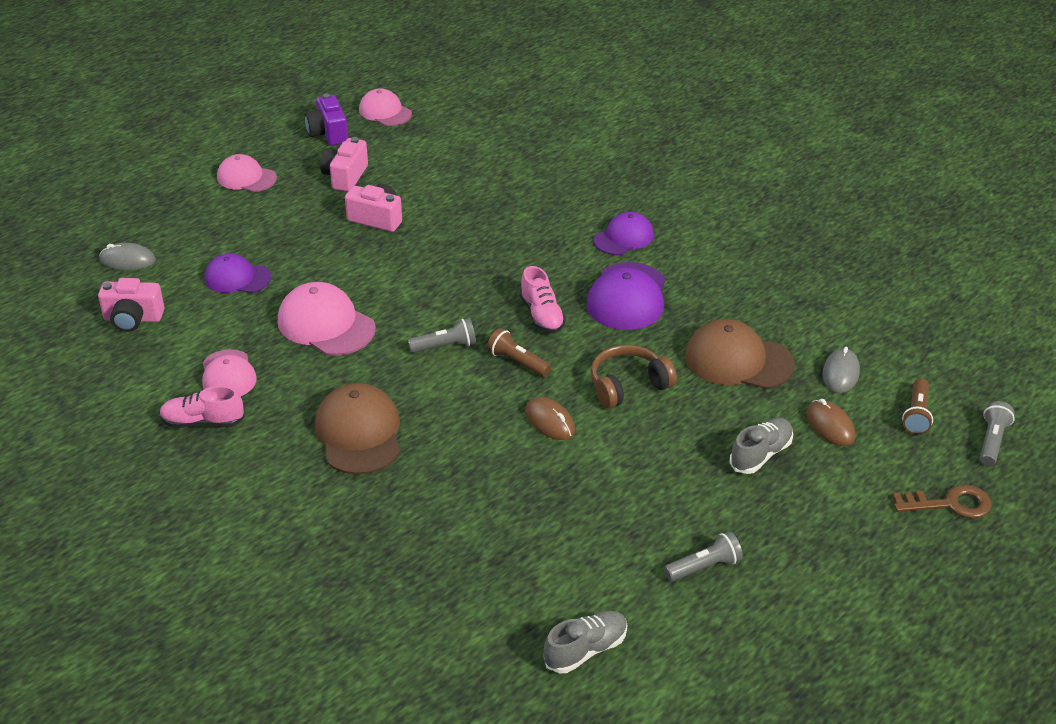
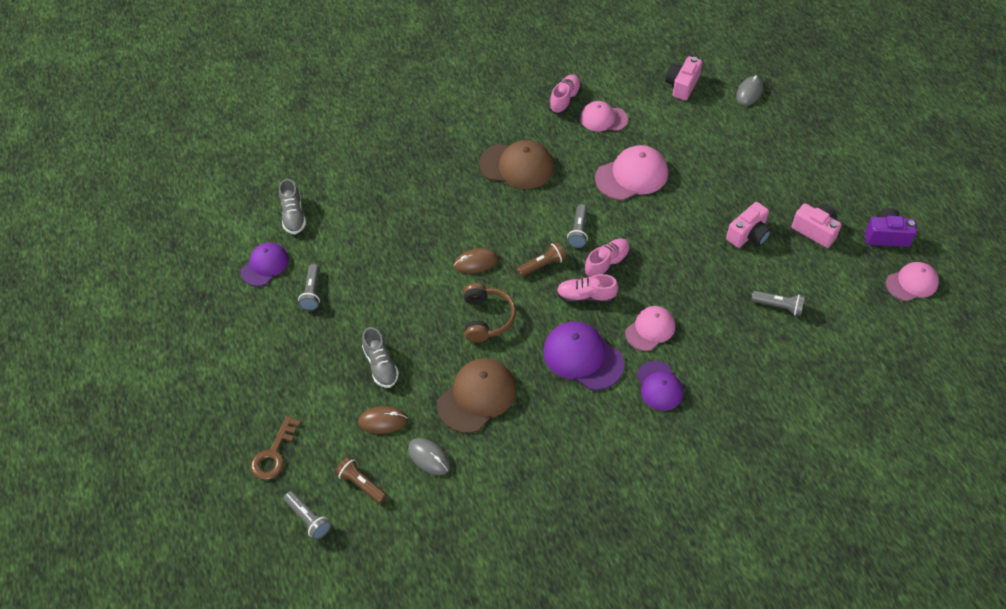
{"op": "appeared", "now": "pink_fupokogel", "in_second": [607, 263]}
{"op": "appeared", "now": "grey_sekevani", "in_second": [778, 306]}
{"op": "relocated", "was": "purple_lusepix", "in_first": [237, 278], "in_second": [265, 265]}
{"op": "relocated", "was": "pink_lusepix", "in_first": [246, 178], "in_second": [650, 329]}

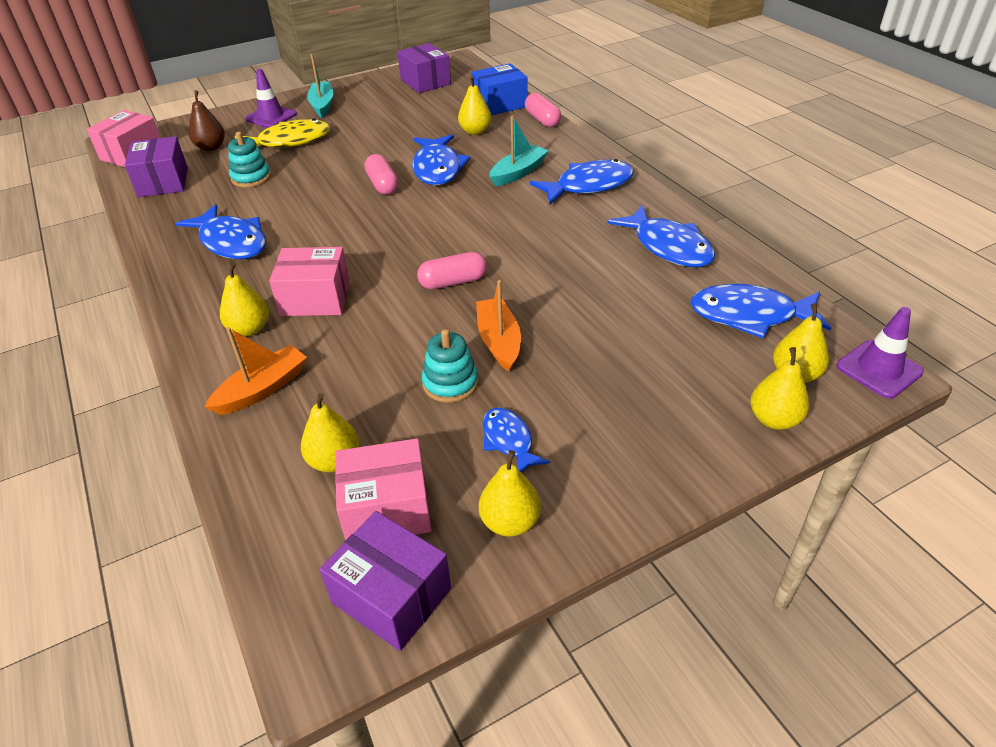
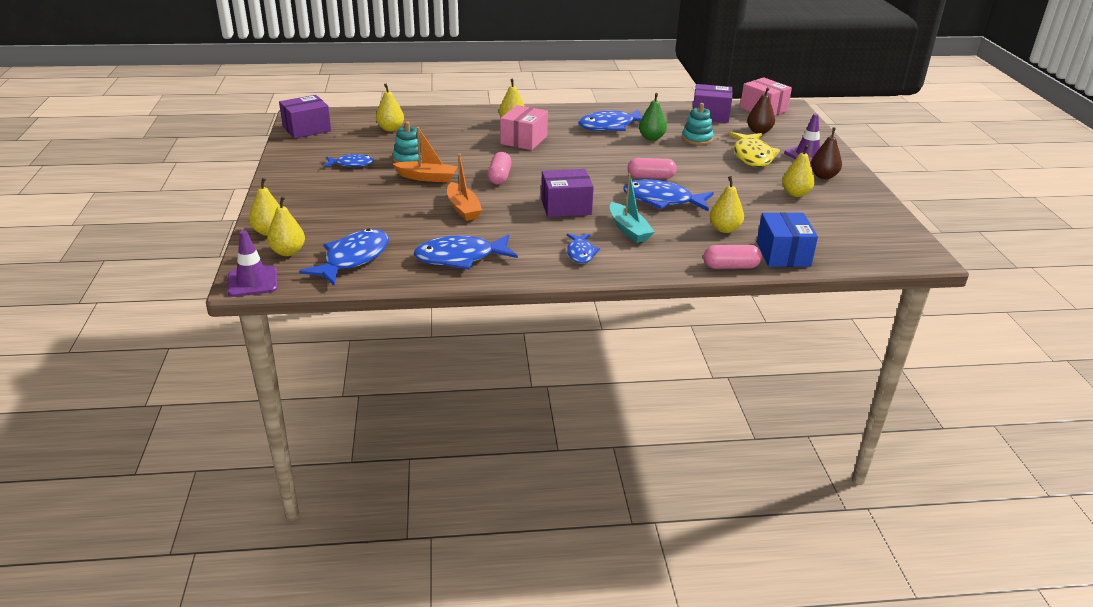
{"op": "missing", "was": "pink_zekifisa", "in_first": [387, 509]}
{"op": "appeared", "now": "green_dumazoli", "in_second": [651, 138]}
{"op": "relocated", "was": "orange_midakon", "in_first": [262, 389], "in_second": [463, 208]}
{"op": "relocated", "was": "purple_zekifisa", "in_first": [425, 82], "in_second": [566, 207]}
{"op": "relocated", "was": "yellow_dumazoli", "in_first": [510, 522], "in_second": [795, 194]}
{"op": "exchanged", "was": "turquoise_midakon", "now": "brown_dumazoli", "in_first": [322, 105], "in_second": [823, 176]}
{"op": "size", "was": "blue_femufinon", "in_first": [588, 186], "in_second": [580, 253], "ratio": 0.58}

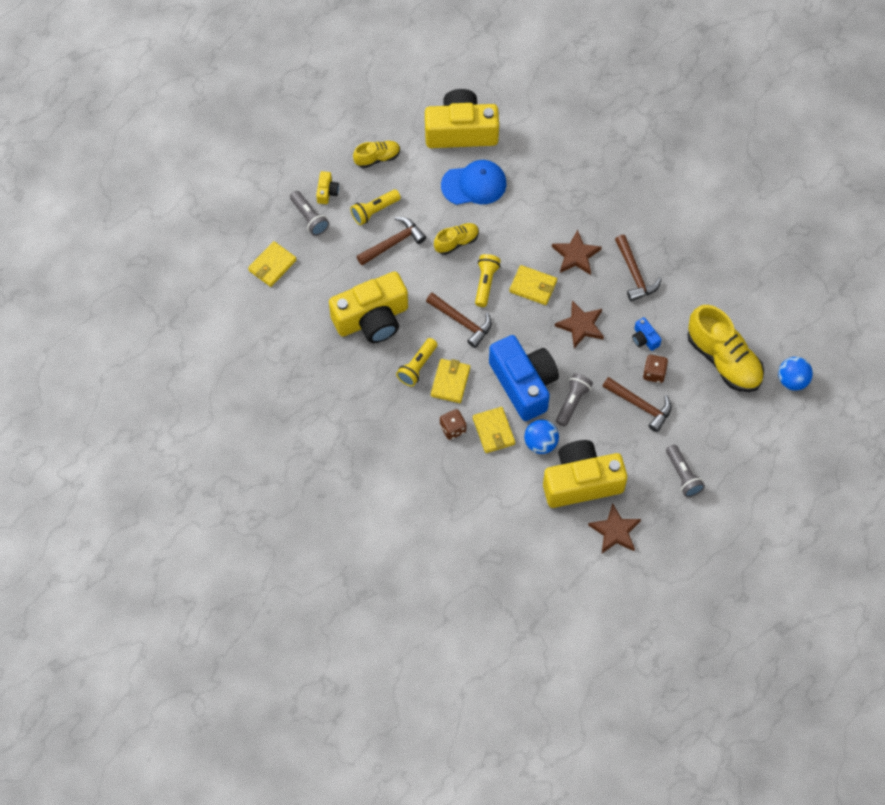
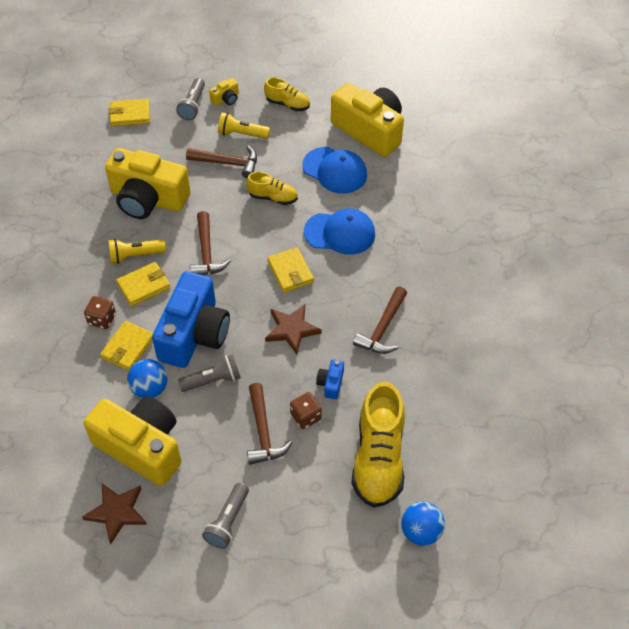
{"op": "missing", "was": "yellow_sekevani", "in_first": [485, 283]}
{"op": "missing", "was": "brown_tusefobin", "in_first": [576, 255]}
{"op": "appeared", "now": "blue_lusepix", "in_second": [340, 233]}

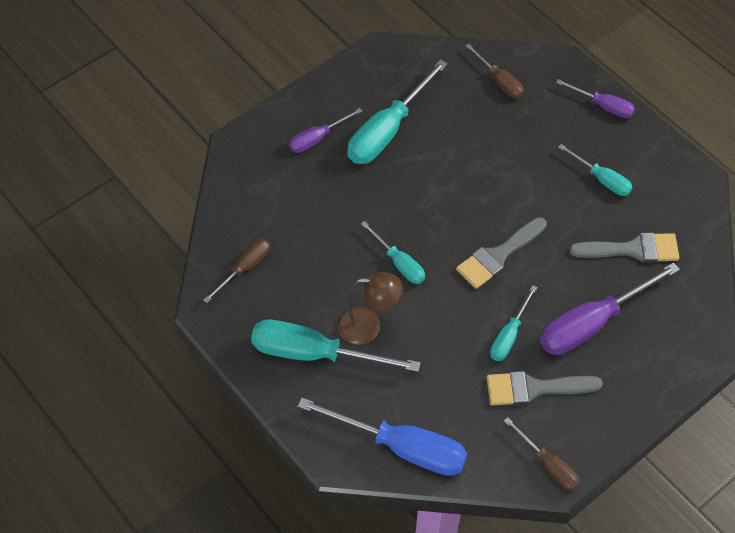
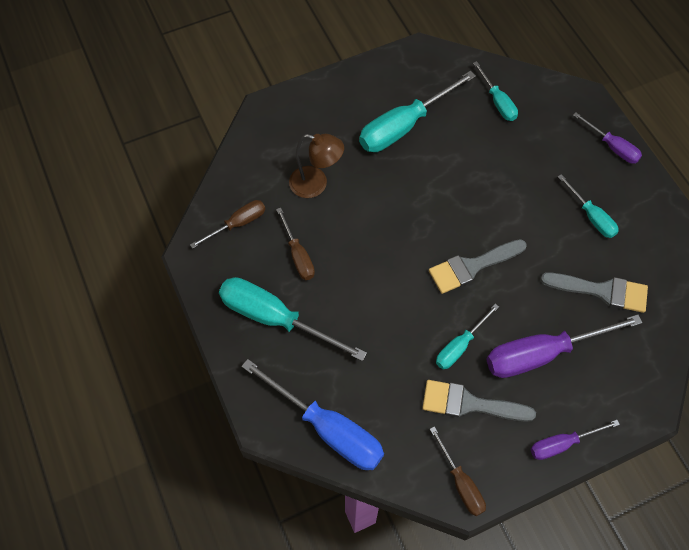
{"op": "relocated", "was": "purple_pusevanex", "in_first": [317, 138], "in_second": [562, 444]}
{"op": "relocated", "was": "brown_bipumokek", "in_first": [368, 326], "in_second": [316, 184]}
{"op": "relocated", "was": "turquoise_pusevanex", "in_first": [399, 263], "in_second": [497, 102]}
{"op": "relocated", "was": "brown_pusevanex", "in_first": [499, 81], "in_second": [298, 255]}

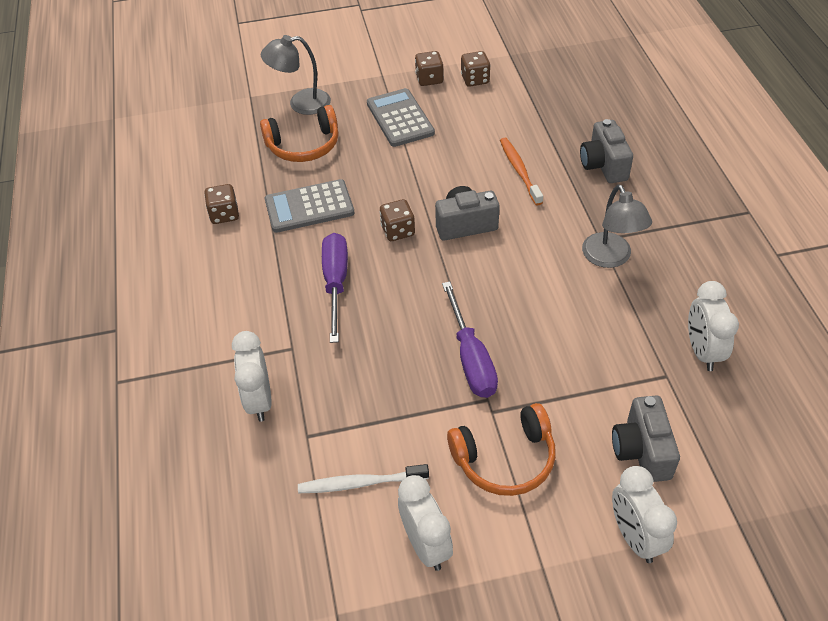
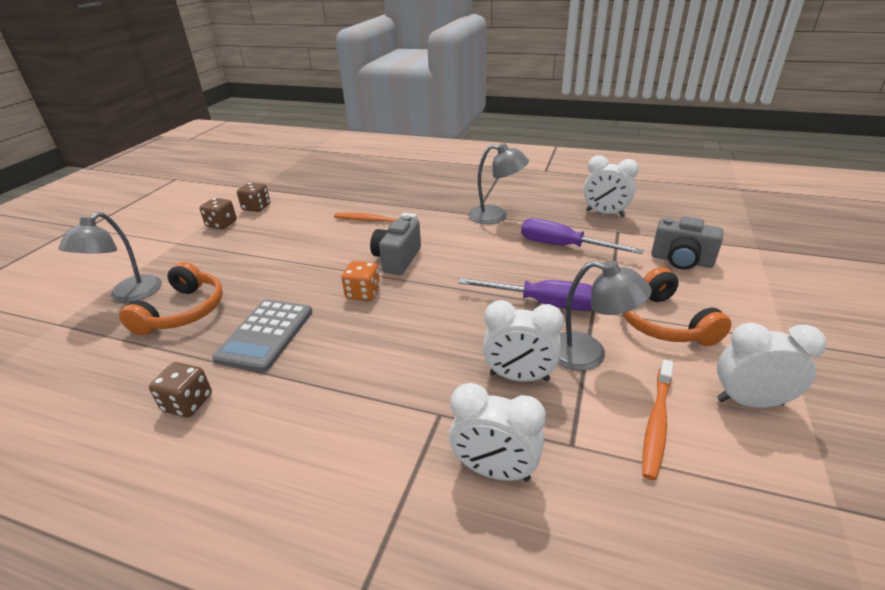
{"op": "missing", "was": "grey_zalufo", "in_first": [400, 118]}
{"op": "missing", "was": "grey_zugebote", "in_first": [603, 165]}
{"op": "appeared", "now": "grey_bipumokek", "in_second": [588, 354]}
{"op": "relocated", "was": "purple_pusevanex", "in_first": [335, 283], "in_second": [563, 246]}
{"op": "relocated", "was": "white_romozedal", "in_first": [635, 537], "in_second": [519, 377]}
{"op": "colour", "was": "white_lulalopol", "now": "orange_lulalopol", "in_first": [360, 483], "in_second": [656, 423]}
{"op": "colour", "was": "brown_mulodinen", "now": "orange_mulodinen", "in_first": [398, 231], "in_second": [363, 293]}
{"op": "spun", "was": "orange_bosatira", "in_first": [505, 459], "in_second": [664, 322], "clockwise": 150}

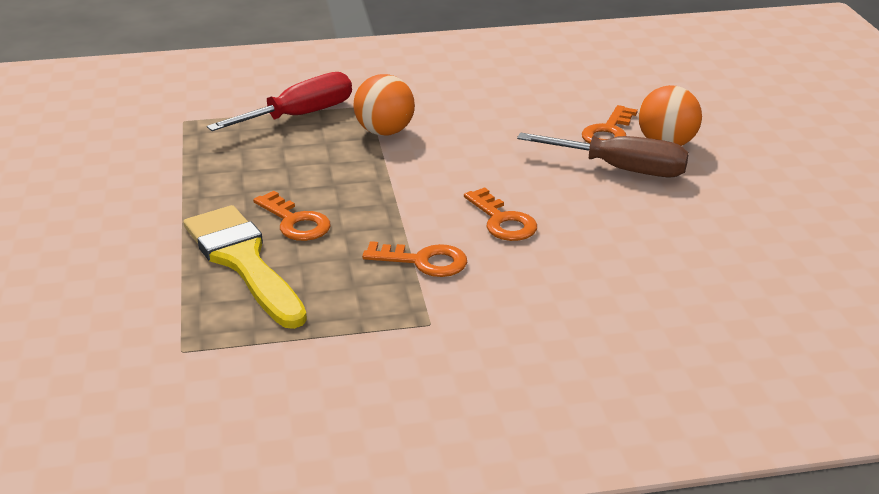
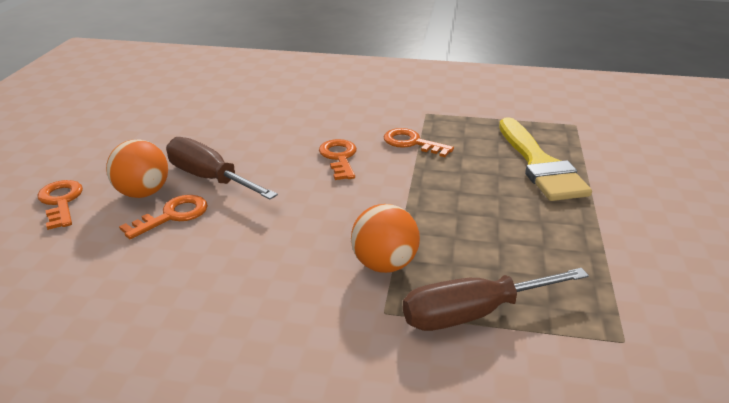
{"op": "relocated", "was": "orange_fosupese", "in_first": [295, 222], "in_second": [61, 202]}
{"op": "colour", "was": "red_pusevanex", "now": "brown_pusevanex", "in_first": [299, 115], "in_second": [473, 314]}

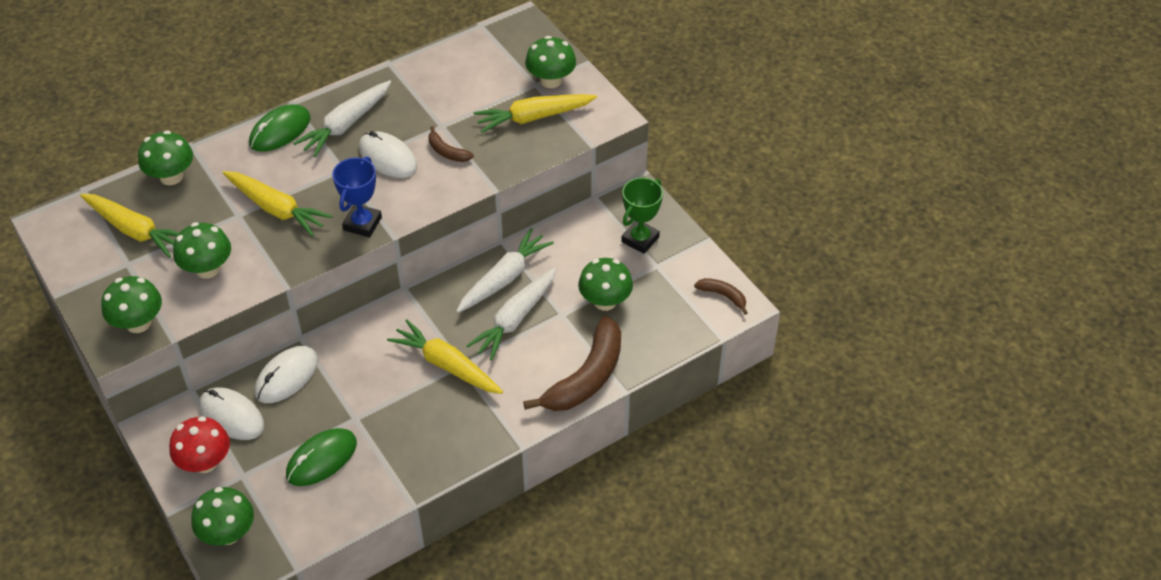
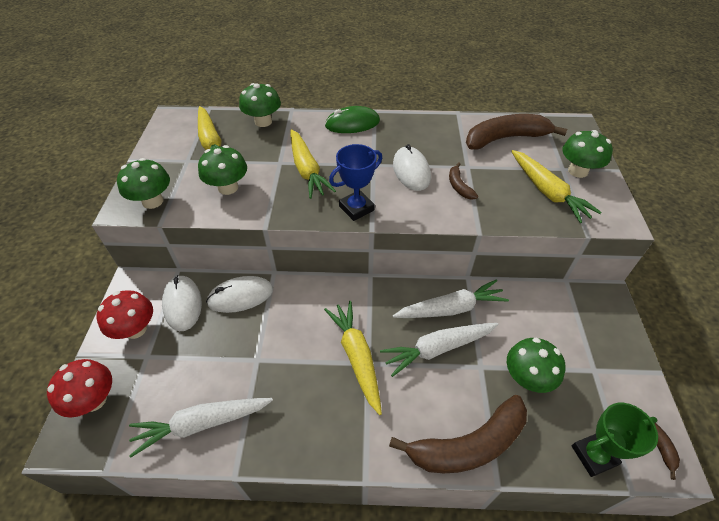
{"op": "missing", "was": "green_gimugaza", "in_first": [321, 459]}
{"op": "appeared", "now": "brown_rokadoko", "in_second": [505, 138]}
{"op": "relocated", "was": "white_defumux", "in_first": [346, 125], "in_second": [202, 424]}
{"op": "relocated", "was": "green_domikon", "in_first": [640, 239], "in_second": [593, 455]}
{"op": "colour", "was": "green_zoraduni", "now": "red_zoraduni", "in_first": [228, 533], "in_second": [94, 400]}
{"op": "spun", "was": "yellow_defumux", "in_first": [534, 117], "in_second": [547, 192], "clockwise": -135}

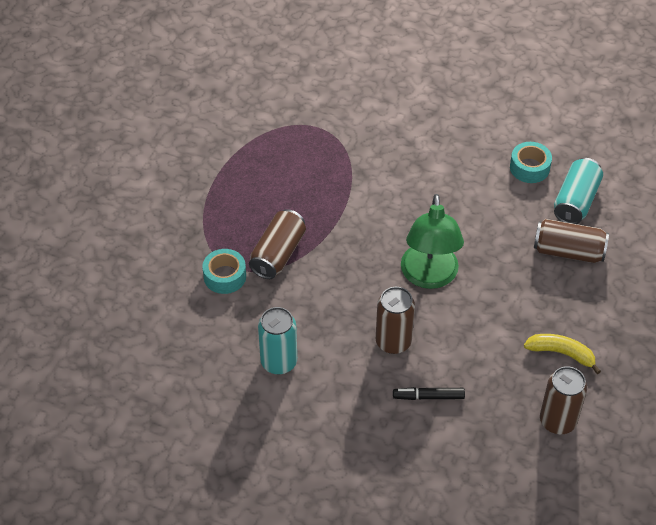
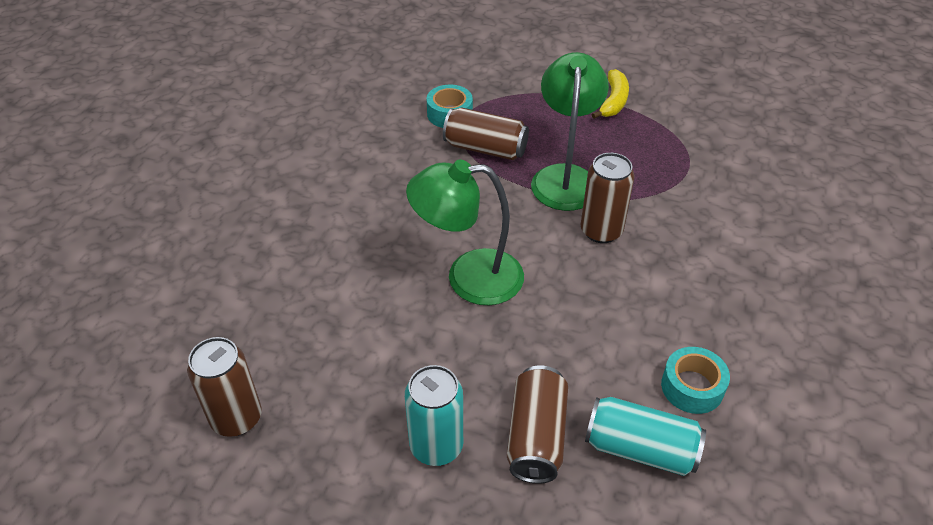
{"op": "missing", "was": "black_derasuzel", "in_first": [428, 396]}
{"op": "appeared", "now": "green_bipumokek", "in_second": [565, 177]}
{"op": "relocated", "was": "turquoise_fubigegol", "in_first": [279, 362], "in_second": [436, 446]}
{"op": "relocated", "was": "brown_fubigegol", "in_first": [393, 342], "in_second": [601, 231]}
{"op": "relocated", "was": "yellow_rokadoko", "in_first": [561, 353], "in_second": [613, 101]}

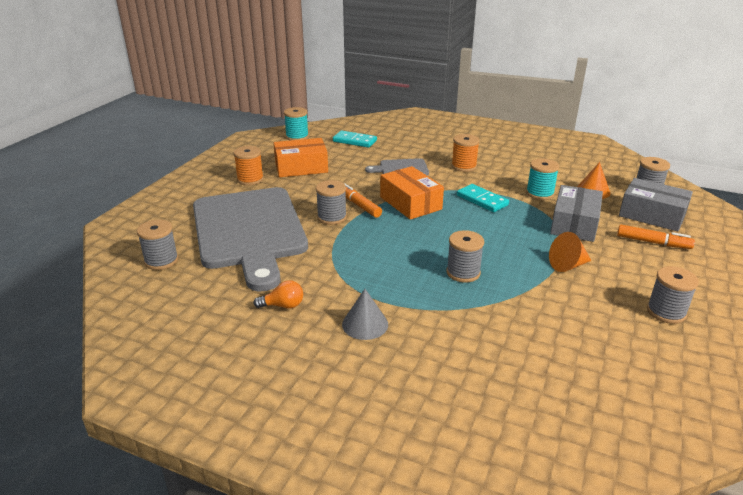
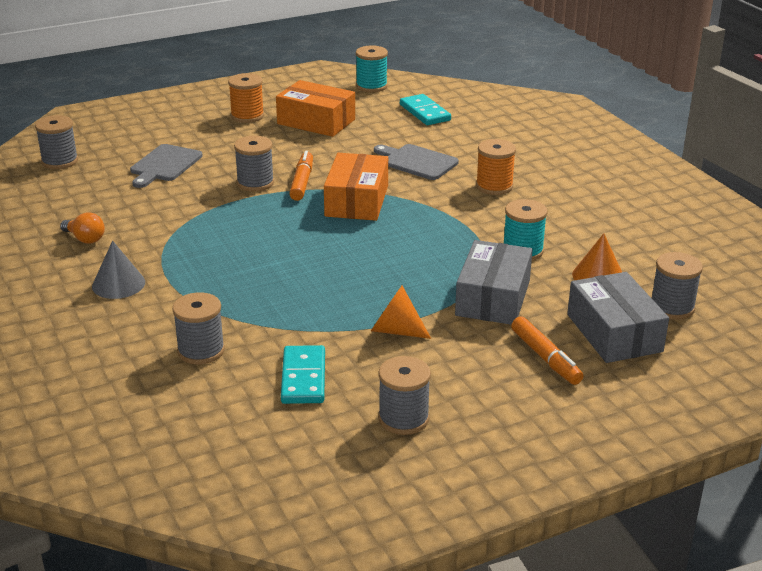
{"op": "relocated", "was": "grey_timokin", "in_first": [463, 273], "in_second": [201, 351]}
{"op": "relocated", "was": "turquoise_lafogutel", "in_first": [482, 200], "in_second": [303, 378]}
{"op": "spun", "was": "grey_zekifisa", "in_first": [574, 224], "in_second": [493, 298], "clockwise": -45}
{"op": "size", "was": "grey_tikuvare", "in_first": [249, 231], "in_second": [164, 165], "ratio": 0.42}

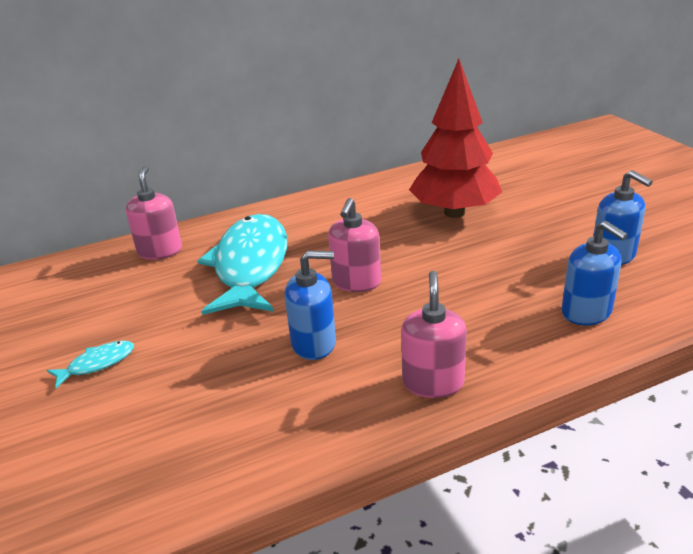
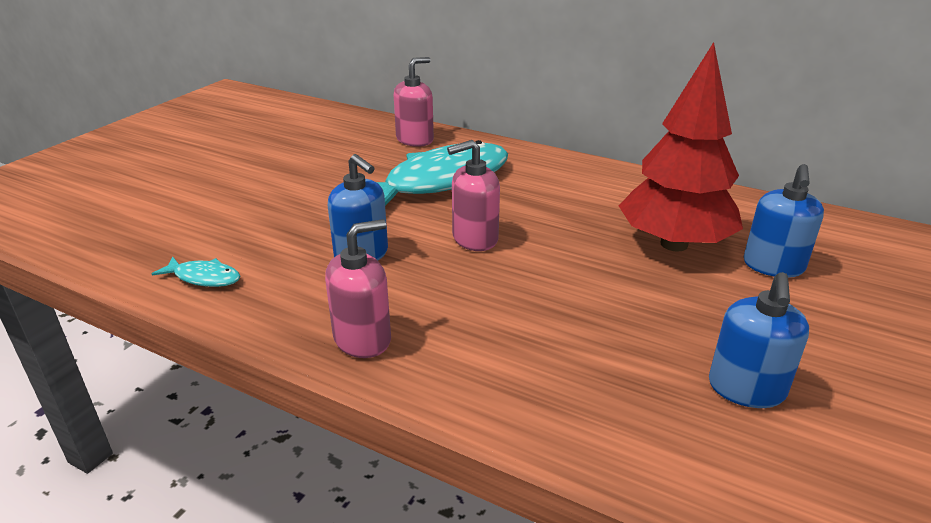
{"op": "relocated", "was": "turquoise_femufinon", "in_first": [97, 364], "in_second": [204, 278]}
{"op": "relocated", "was": "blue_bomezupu", "in_first": [586, 312], "in_second": [773, 266]}

